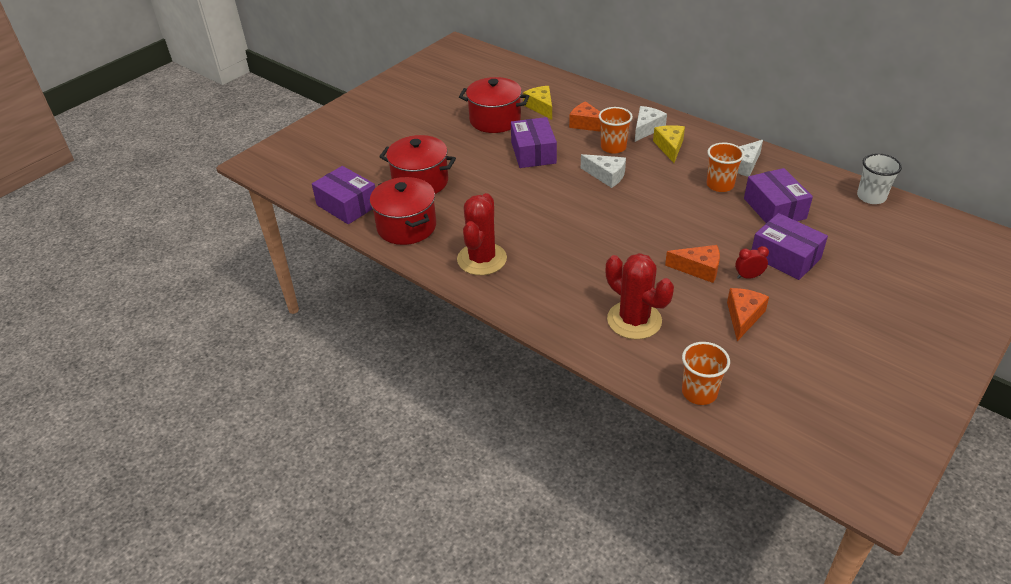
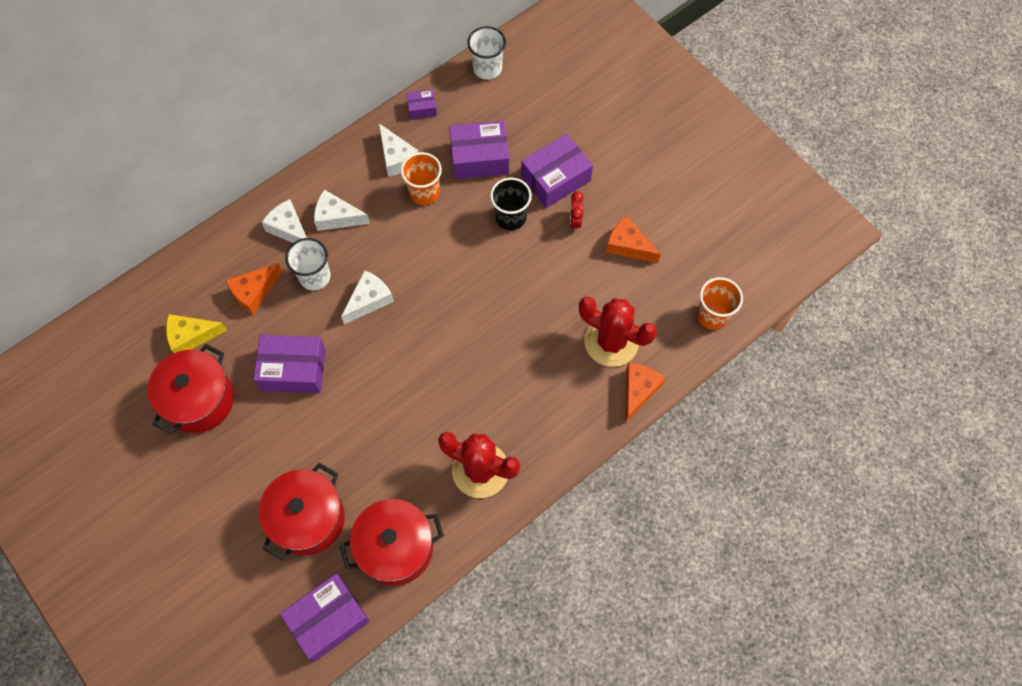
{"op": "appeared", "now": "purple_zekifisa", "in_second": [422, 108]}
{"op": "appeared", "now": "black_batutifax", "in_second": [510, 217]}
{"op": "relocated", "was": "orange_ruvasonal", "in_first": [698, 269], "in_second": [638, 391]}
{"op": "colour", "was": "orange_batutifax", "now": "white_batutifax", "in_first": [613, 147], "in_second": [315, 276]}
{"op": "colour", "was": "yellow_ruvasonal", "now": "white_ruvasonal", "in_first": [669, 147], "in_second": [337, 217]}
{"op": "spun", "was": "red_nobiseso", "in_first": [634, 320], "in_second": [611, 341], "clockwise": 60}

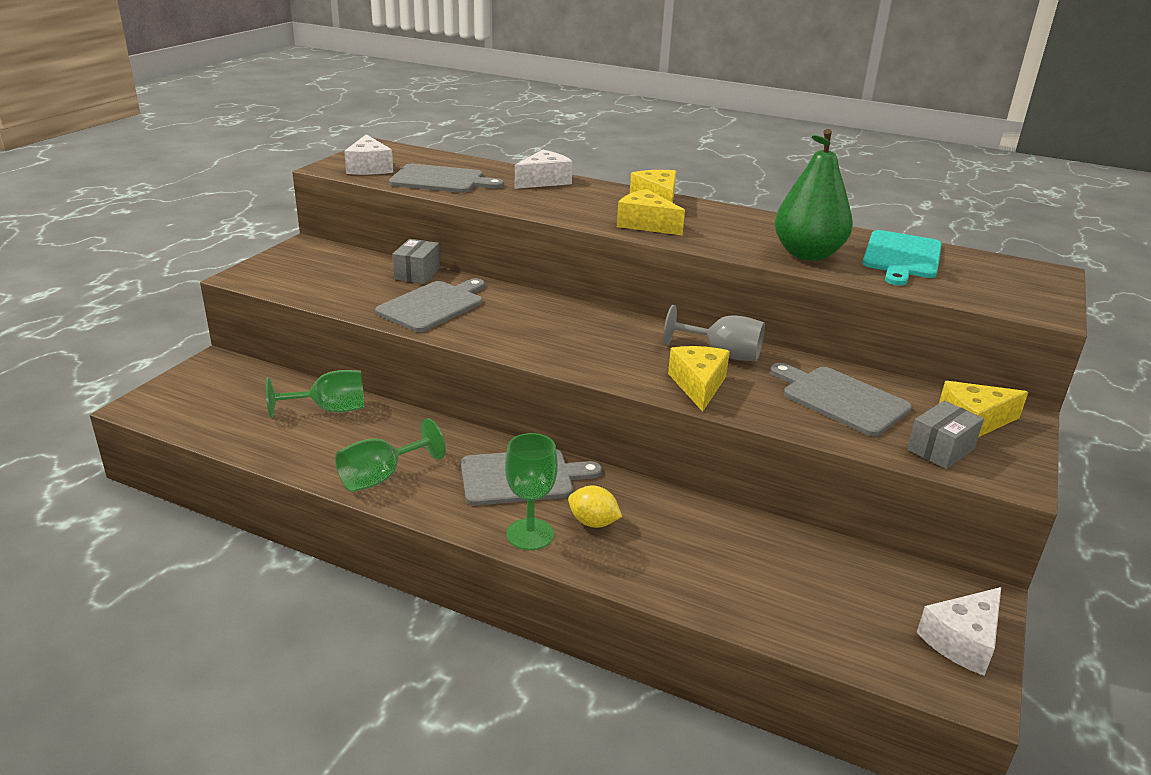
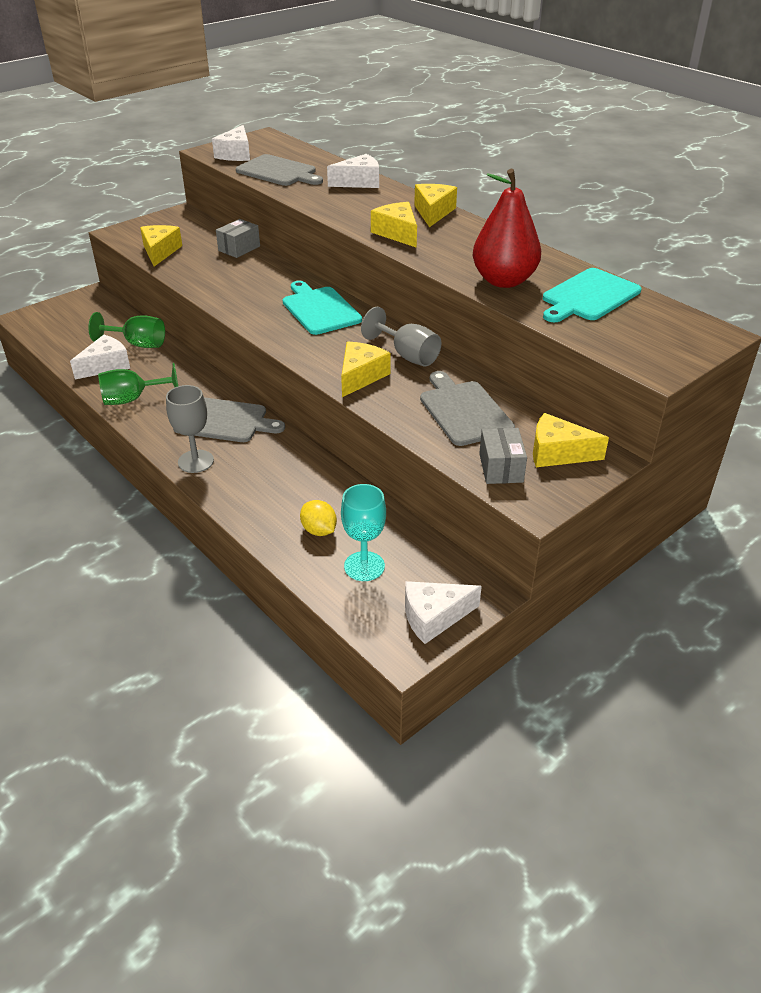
{"op": "missing", "was": "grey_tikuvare", "in_first": [433, 305]}
{"op": "appeared", "now": "white_ruvasonal", "in_second": [106, 366]}
{"op": "appeared", "now": "yellow_ruvasonal", "in_second": [160, 251]}
{"op": "appeared", "now": "turquoise_tikuvare", "in_second": [320, 309]}
{"op": "appeared", "now": "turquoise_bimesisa", "in_second": [364, 566]}
{"op": "relocated", "was": "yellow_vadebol", "in_first": [593, 522], "in_second": [319, 530]}
{"op": "colour", "was": "green_bimesisa", "now": "grey_bimesisa", "in_first": [530, 534], "in_second": [196, 461]}
{"op": "colour", "was": "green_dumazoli", "now": "red_dumazoli", "in_first": [807, 254], "in_second": [504, 281]}
{"op": "spun", "was": "grey_zekifisa", "in_first": [940, 449], "in_second": [501, 468], "clockwise": -75}

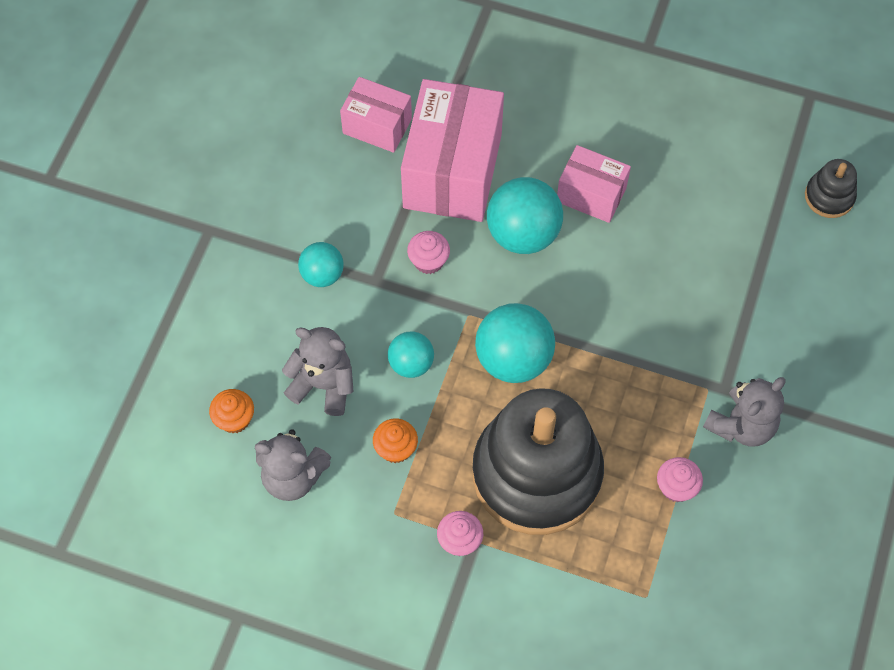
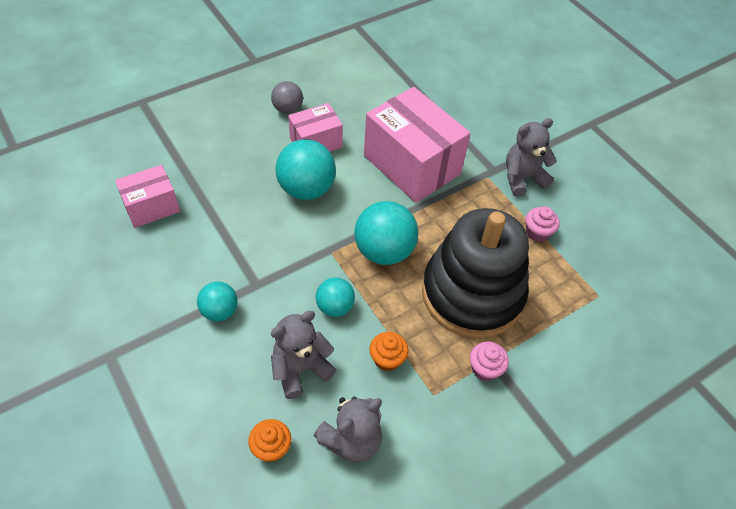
{"op": "missing", "was": "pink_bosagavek", "in_first": [428, 261]}
{"op": "missing", "was": "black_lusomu", "in_first": [829, 197]}
{"op": "appeared", "now": "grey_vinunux", "in_second": [288, 109]}
{"op": "relocated", "was": "pink_zekifisa", "in_first": [452, 171], "in_second": [412, 165]}
{"op": "spun", "was": "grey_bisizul", "in_first": [741, 425], "in_second": [522, 178], "clockwise": -105}

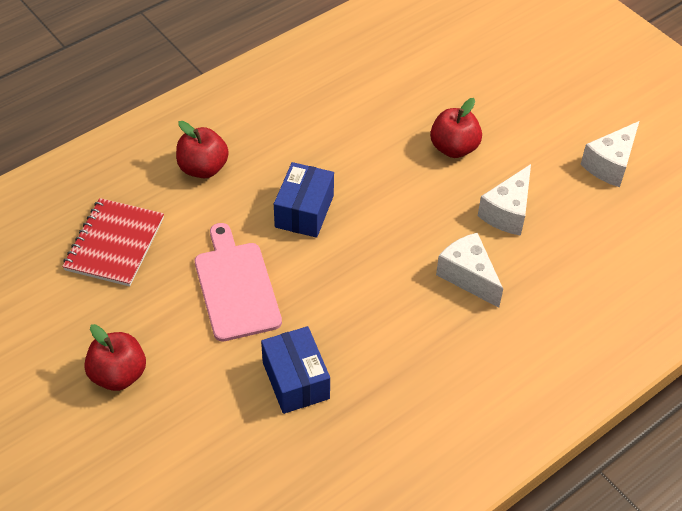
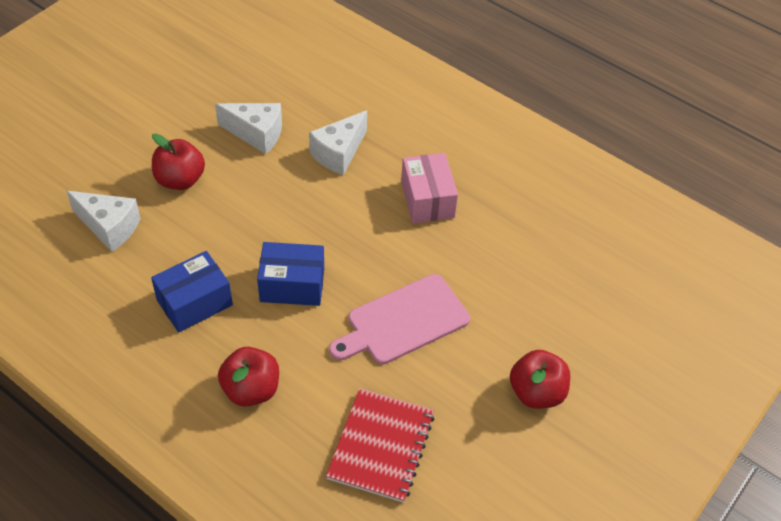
{"op": "appeared", "now": "pink_zekifisa", "in_second": [427, 199]}
{"op": "relocated", "was": "blue_zekifisa", "in_first": [296, 380], "in_second": [194, 302]}
{"op": "relocated", "was": "white_ruvasonal", "in_first": [610, 164], "in_second": [109, 227]}
{"op": "spun", "was": "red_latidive", "in_first": [114, 244], "in_second": [381, 446], "clockwise": -75}

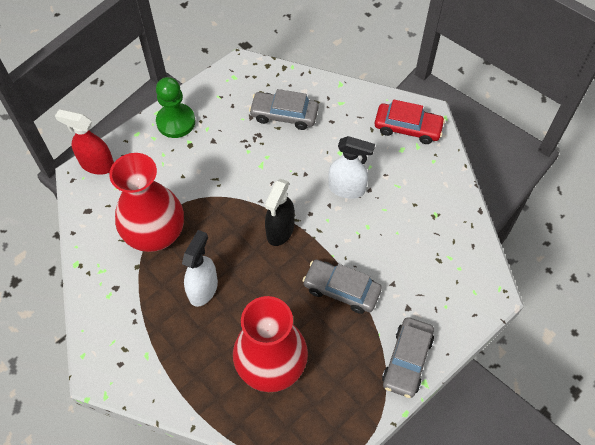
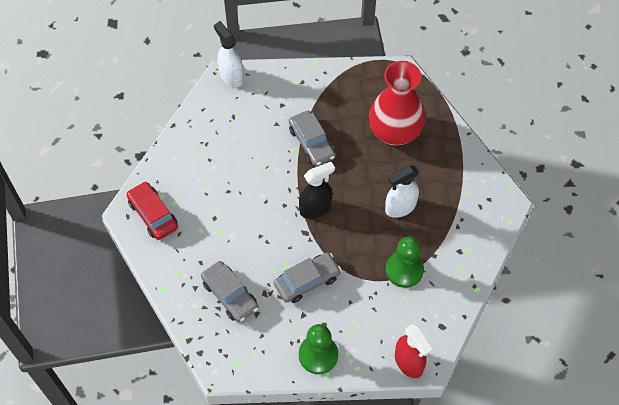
{"op": "relocated", "was": "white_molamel", "in_first": [347, 188], "in_second": [231, 76]}
{"op": "relocated", "was": "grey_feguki", "in_first": [407, 360], "in_second": [307, 281]}
{"op": "exchanged", "was": "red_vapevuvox", "now": "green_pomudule", "in_first": [155, 234], "in_second": [404, 270]}

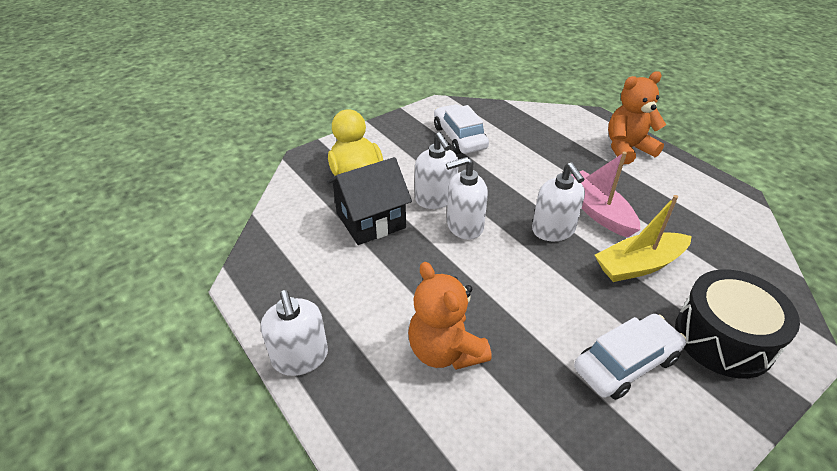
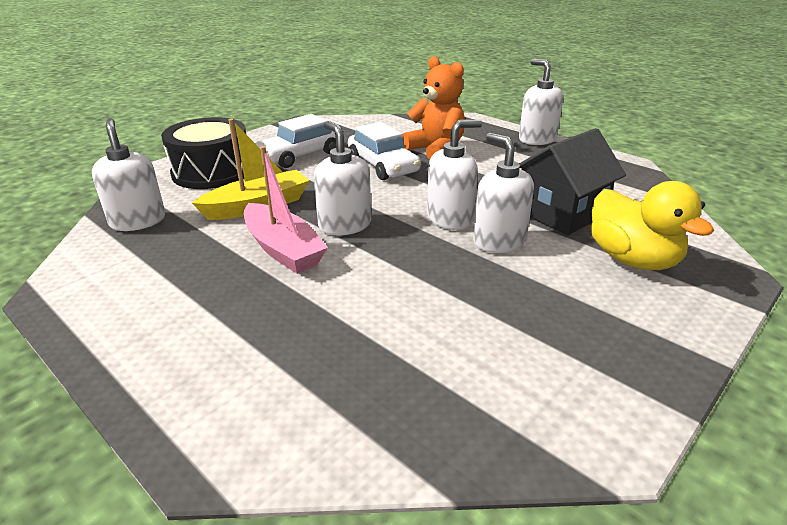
{"op": "missing", "was": "orange_bisizul", "in_first": [627, 149]}
{"op": "appeared", "now": "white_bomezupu", "in_second": [138, 221]}
{"op": "relocated", "was": "white_feguki", "in_first": [459, 137], "in_second": [383, 166]}

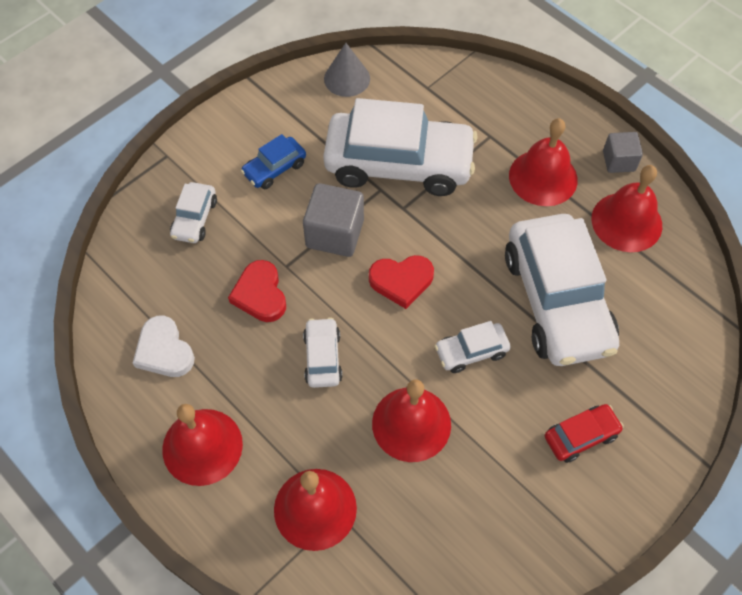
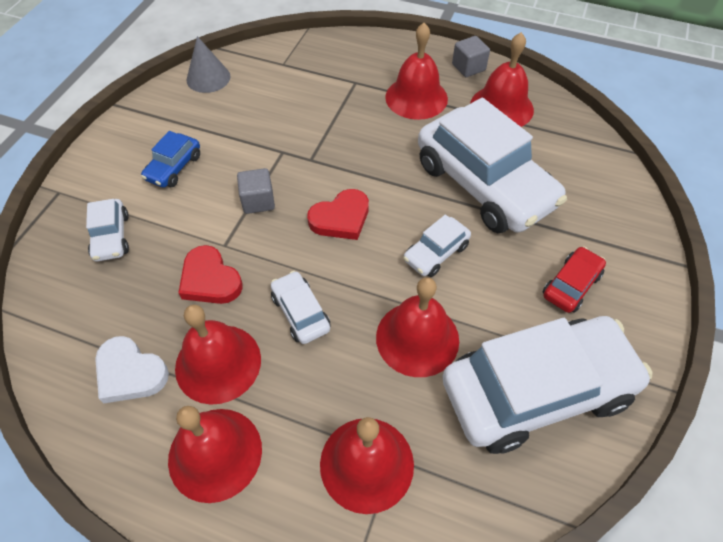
{"op": "appeared", "now": "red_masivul", "in_second": [218, 363]}
{"op": "relocated", "was": "white_feguki", "in_first": [399, 164], "in_second": [536, 391]}
{"op": "size", "was": "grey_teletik", "in_first": [335, 233], "in_second": [258, 201], "ratio": 0.62}

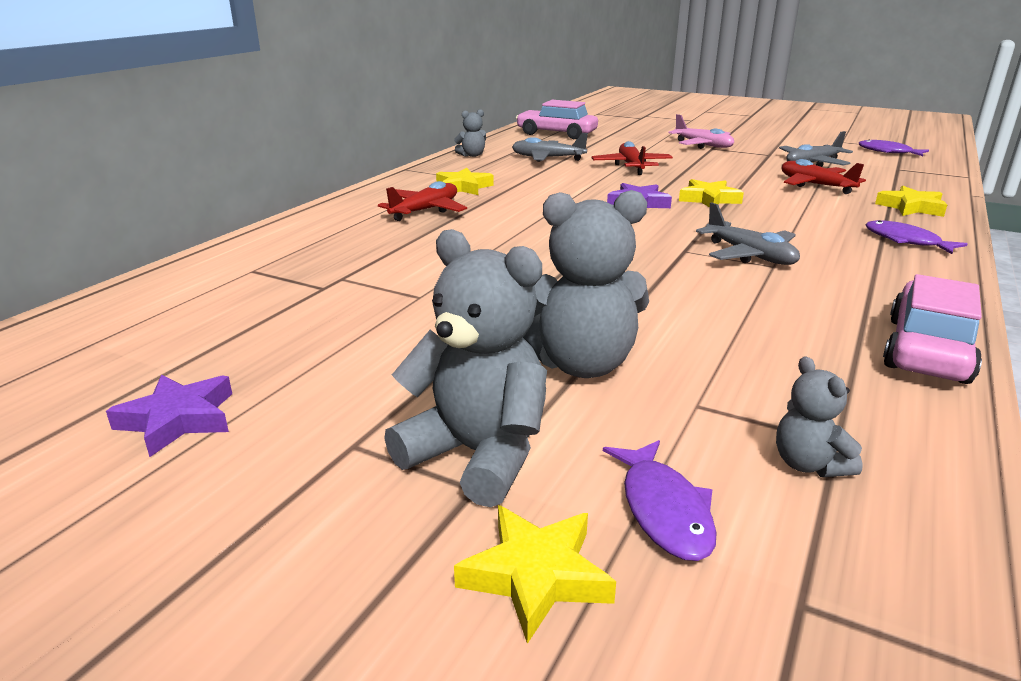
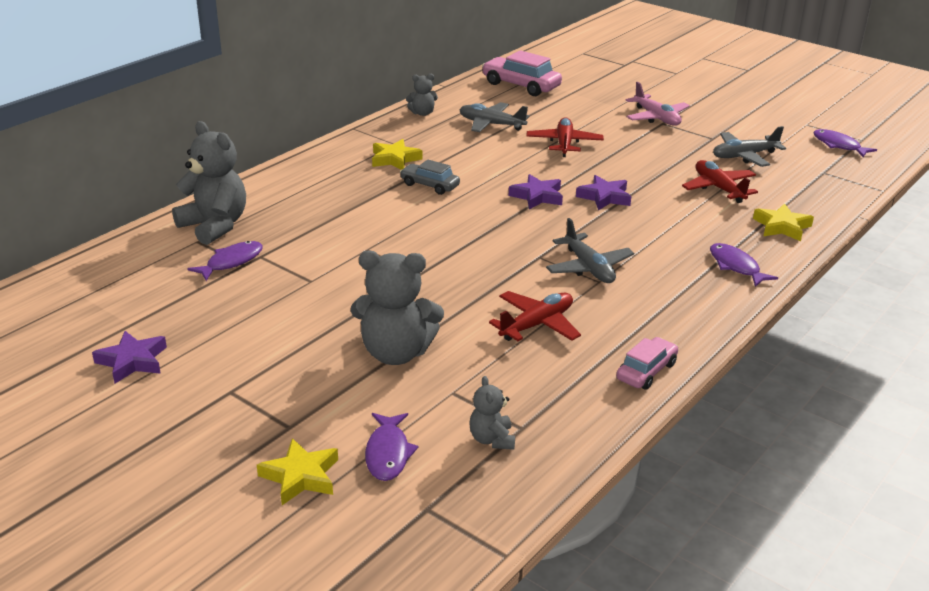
{"op": "appeared", "now": "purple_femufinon", "in_second": [231, 262]}
{"op": "appeared", "now": "grey_feguki", "in_second": [429, 185]}
{"op": "relocated", "was": "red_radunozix", "in_first": [425, 211], "in_second": [537, 324]}
{"op": "relocated", "was": "grey_bisizul", "in_first": [477, 454], "in_second": [215, 226]}
{"op": "colour", "was": "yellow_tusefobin", "now": "purple_tusefobin", "in_first": [709, 199], "in_second": [604, 197]}
{"op": "size", "was": "pink_feguki", "in_first": [927, 349], "in_second": [646, 371], "ratio": 0.62}

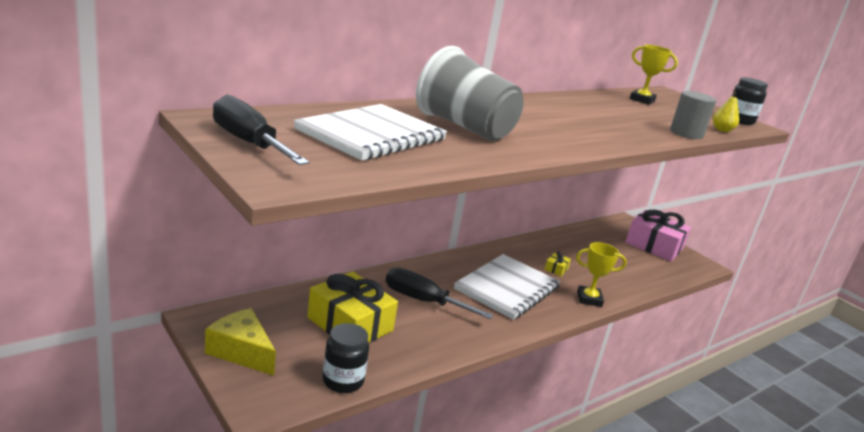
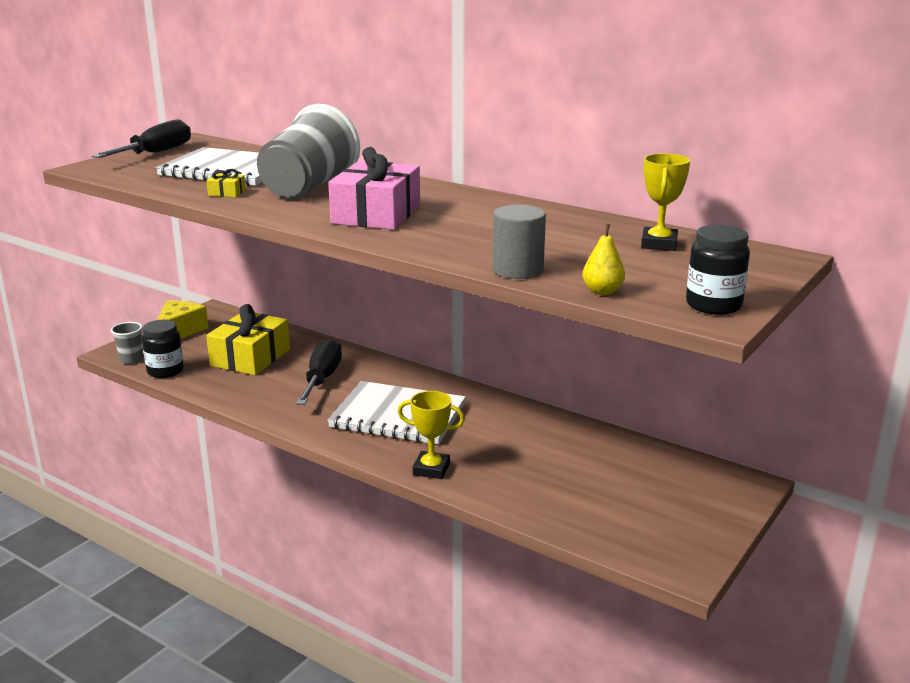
{"op": "appeared", "now": "grey_batutifax", "in_second": [131, 360]}
{"op": "relocated", "was": "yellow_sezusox", "in_first": [556, 269], "in_second": [227, 193]}
{"op": "relocated", "was": "pink_sezusox", "in_first": [654, 246], "in_second": [376, 214]}
{"op": "spun", "was": "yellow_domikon", "in_first": [589, 299], "in_second": [431, 469], "clockwise": -60}

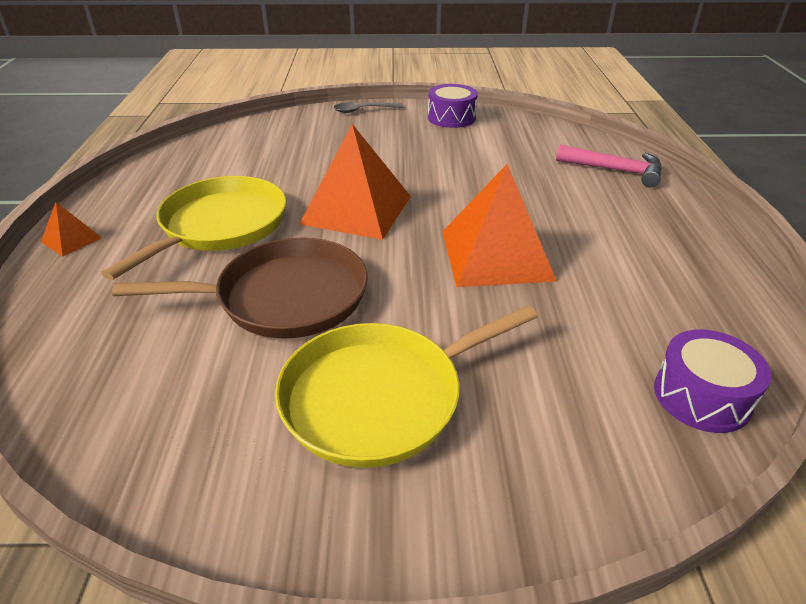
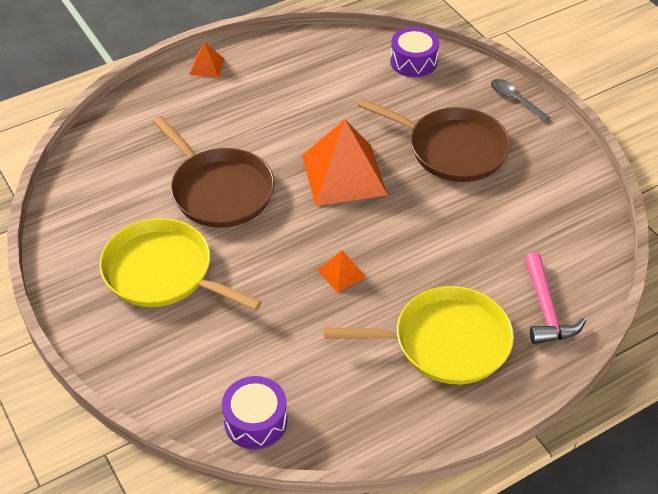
{"op": "appeared", "now": "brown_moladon", "in_second": [452, 149]}
{"op": "relocated", "was": "yellow_moladon", "in_first": [220, 226], "in_second": [445, 342]}
{"op": "relocated", "was": "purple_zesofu", "in_first": [451, 118], "in_second": [413, 62]}
{"op": "size", "was": "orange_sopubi", "in_first": [496, 255], "in_second": [341, 273], "ratio": 0.45}

